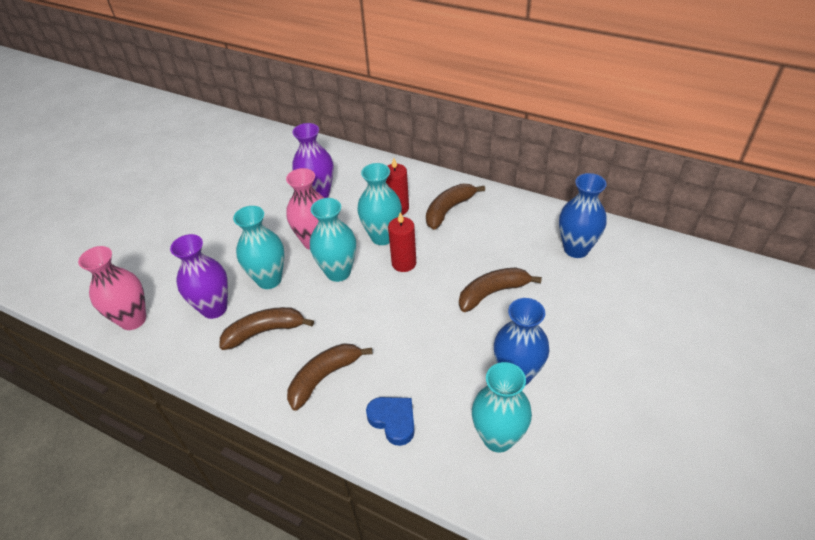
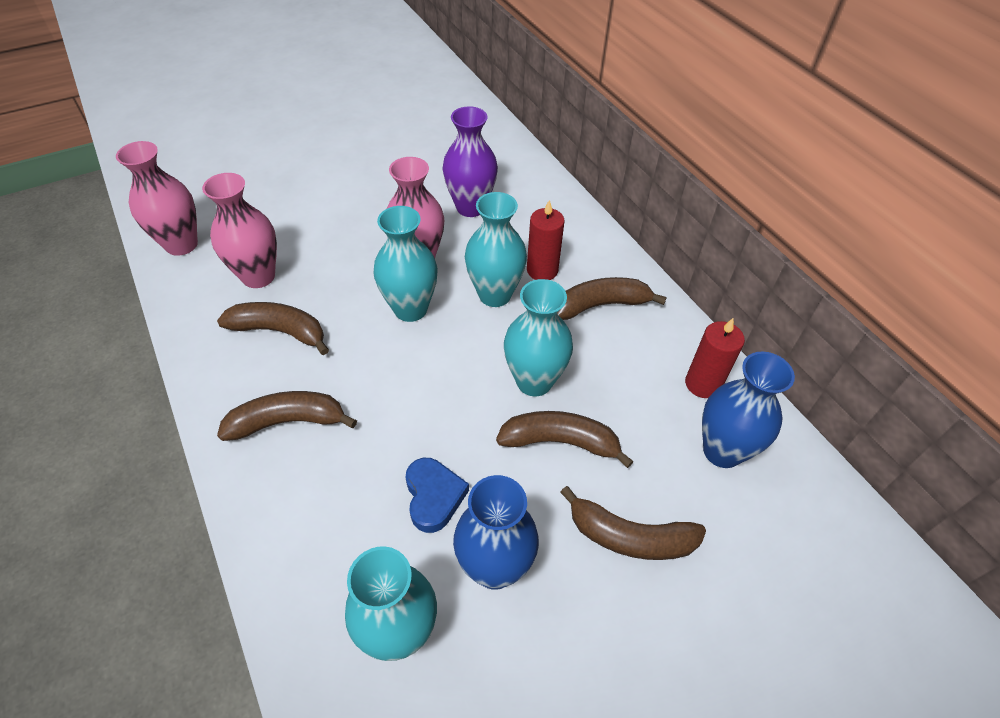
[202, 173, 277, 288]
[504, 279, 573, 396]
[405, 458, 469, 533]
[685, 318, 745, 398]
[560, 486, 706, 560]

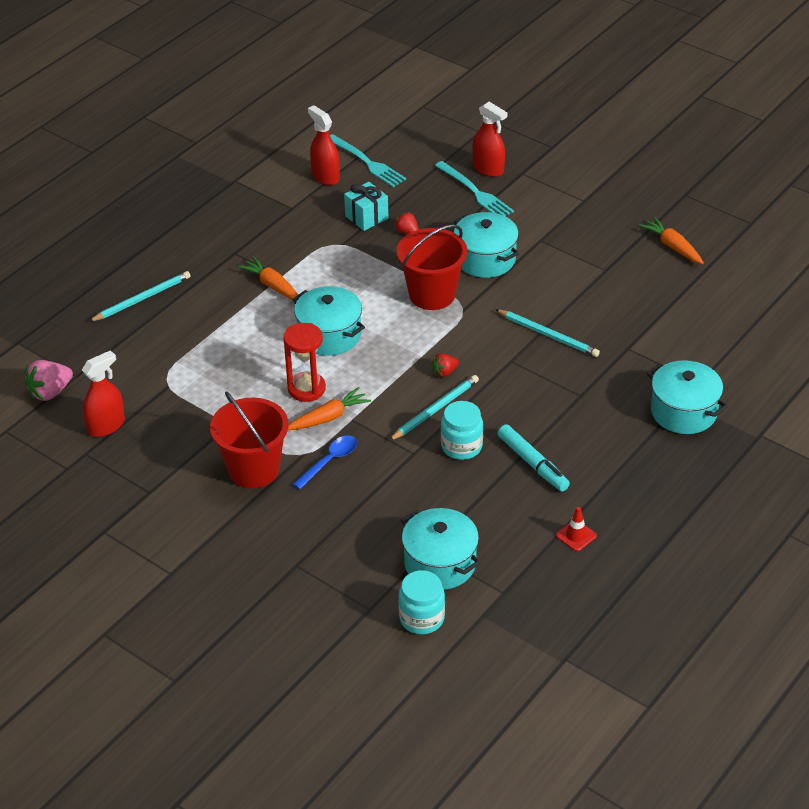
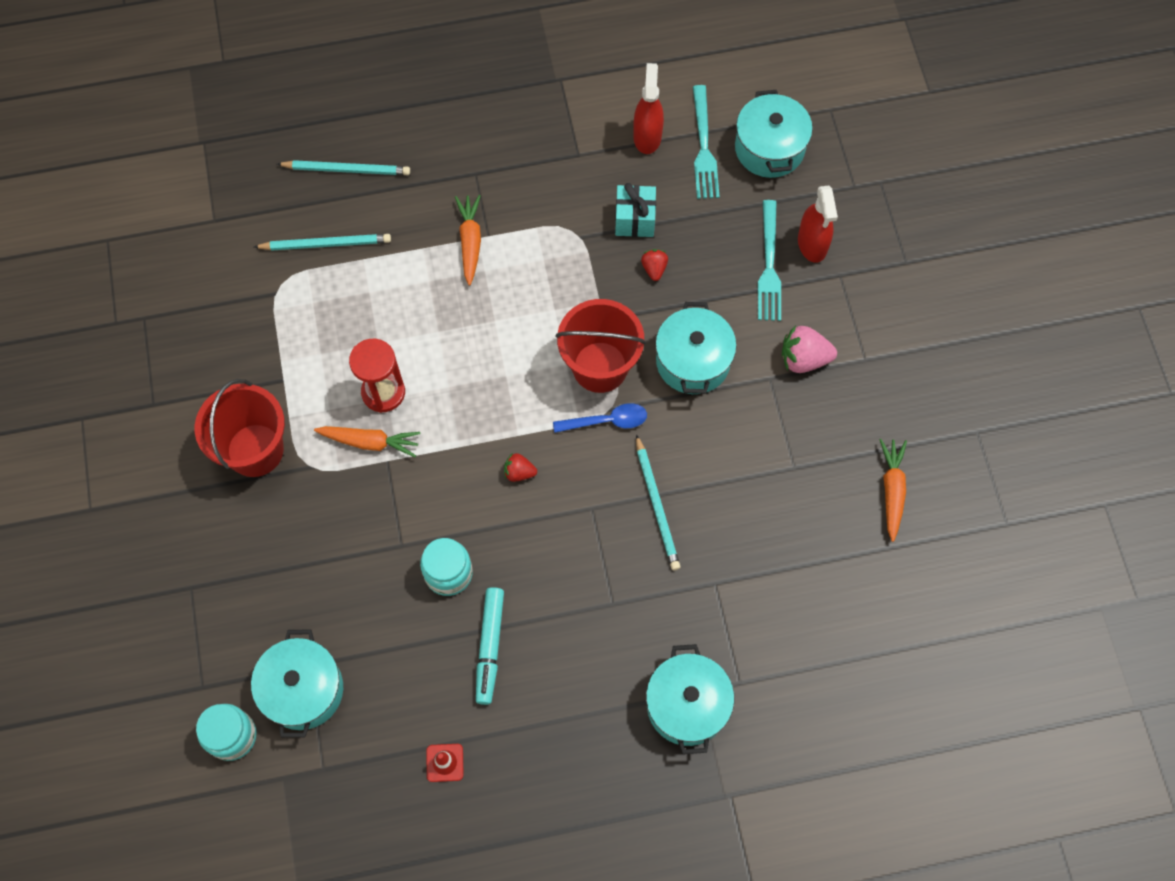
[782, 325, 837, 373]
[82, 350, 125, 437] (first image)
[735, 90, 813, 178]
[553, 403, 647, 433]
[254, 234, 391, 251]

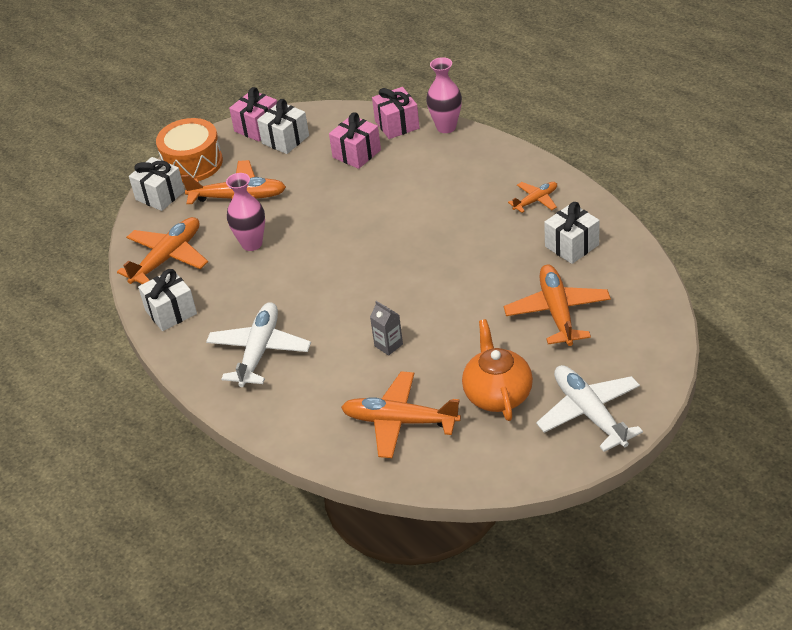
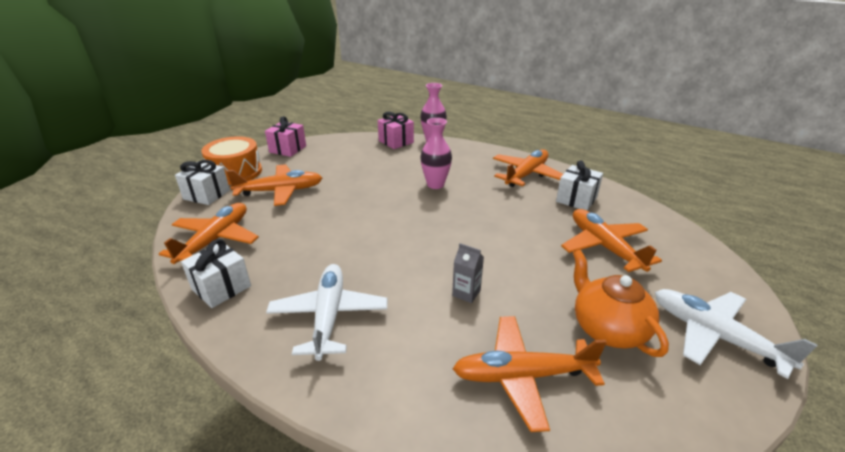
[420, 118, 452, 189]
[257, 99, 309, 154] (first image)
[329, 112, 381, 169] (first image)
[493, 149, 563, 187]

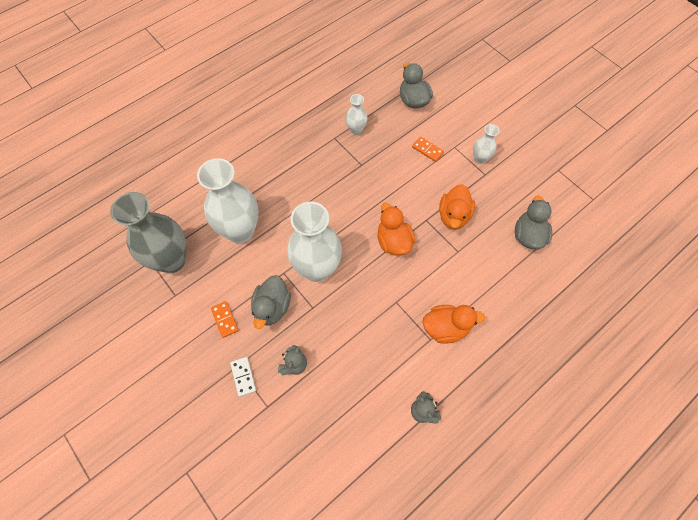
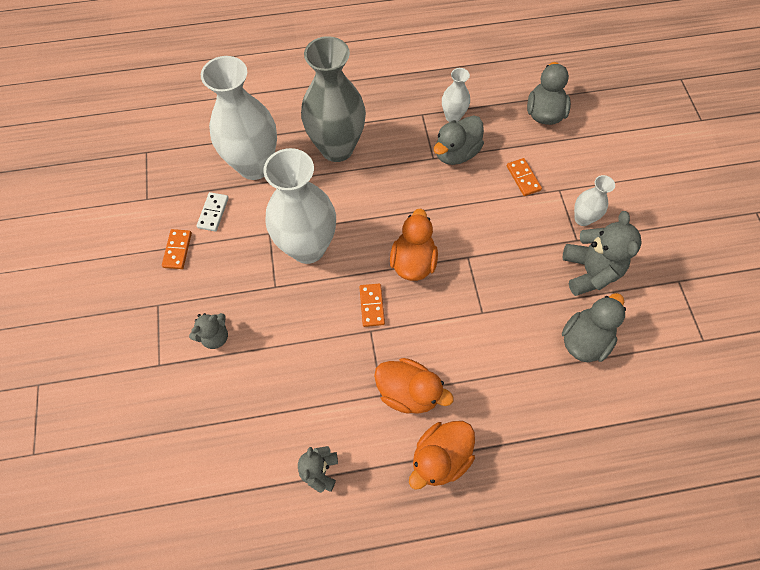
[301, 36, 366, 162]
[197, 192, 229, 232]
[434, 115, 484, 165]
[409, 421, 475, 490]
[359, 284, 385, 327]
[563, 211, 642, 296]

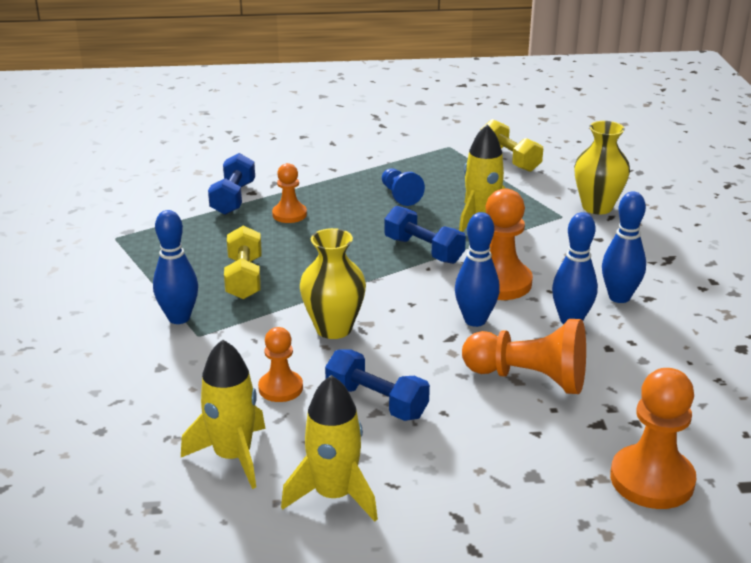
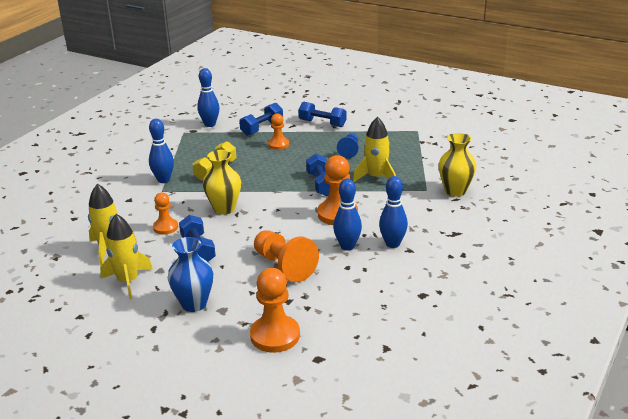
[197, 68, 220, 127]
[481, 119, 543, 172] (first image)
[168, 237, 213, 312]
[299, 102, 346, 127]

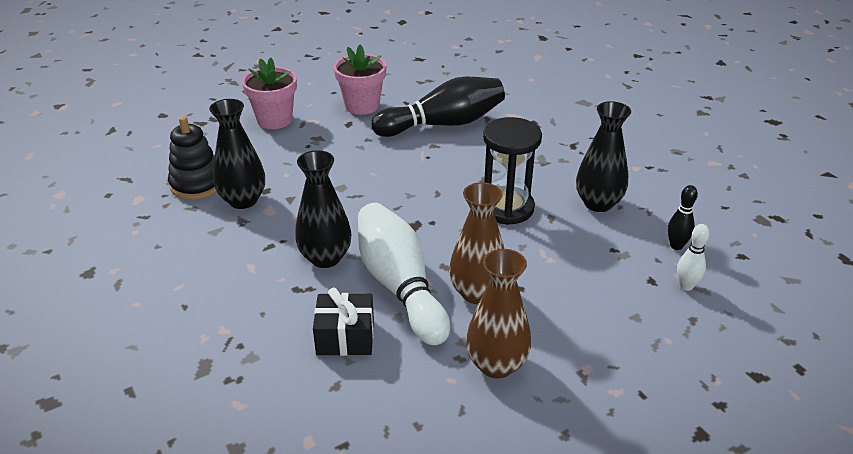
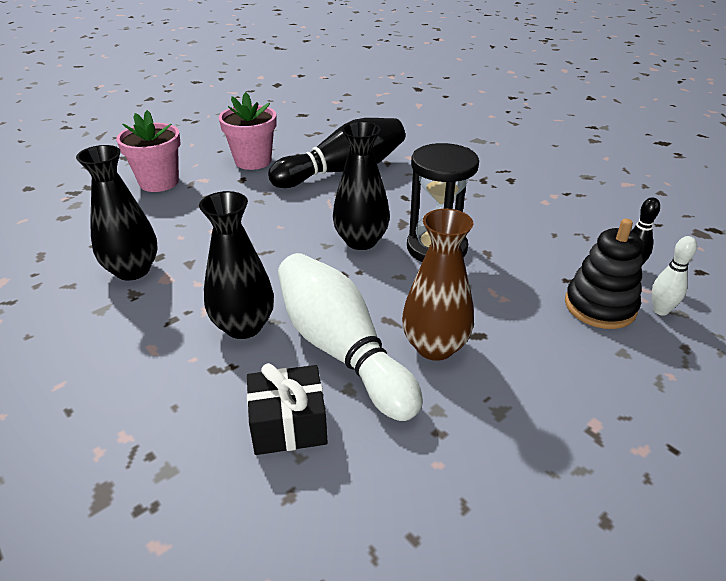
[565, 219, 643, 329]
[466, 249, 531, 379] (first image)
[333, 121, 390, 250]

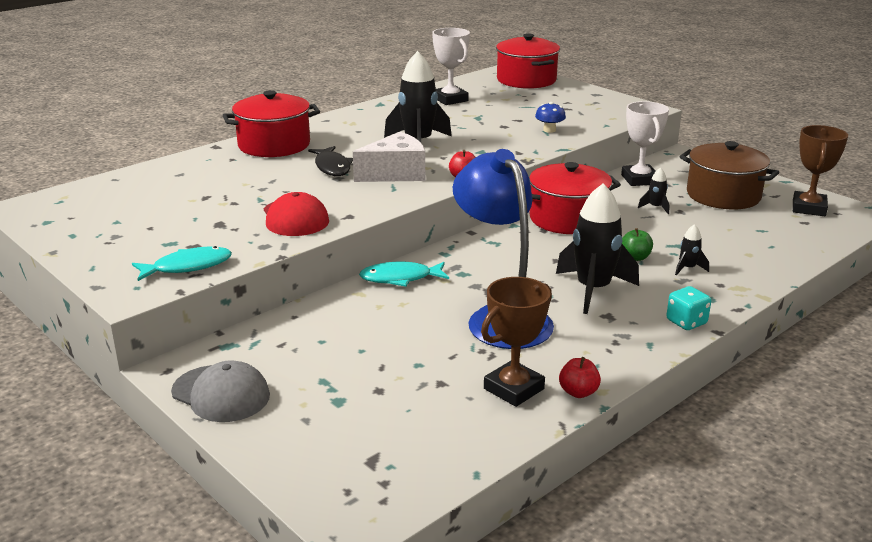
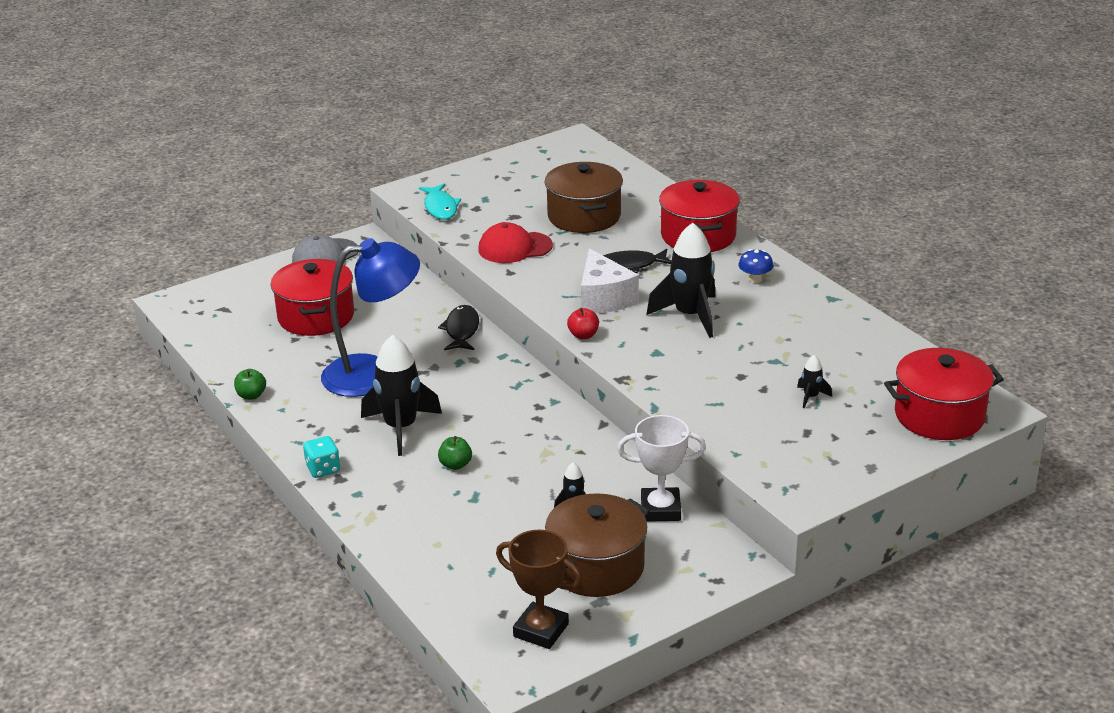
[438, 305, 479, 350]
[432, 28, 470, 105] (first image)
[481, 277, 552, 407] (first image)
[271, 259, 354, 336]
[739, 249, 773, 283]
[234, 369, 266, 400]
[797, 355, 832, 408]
[544, 162, 623, 233]

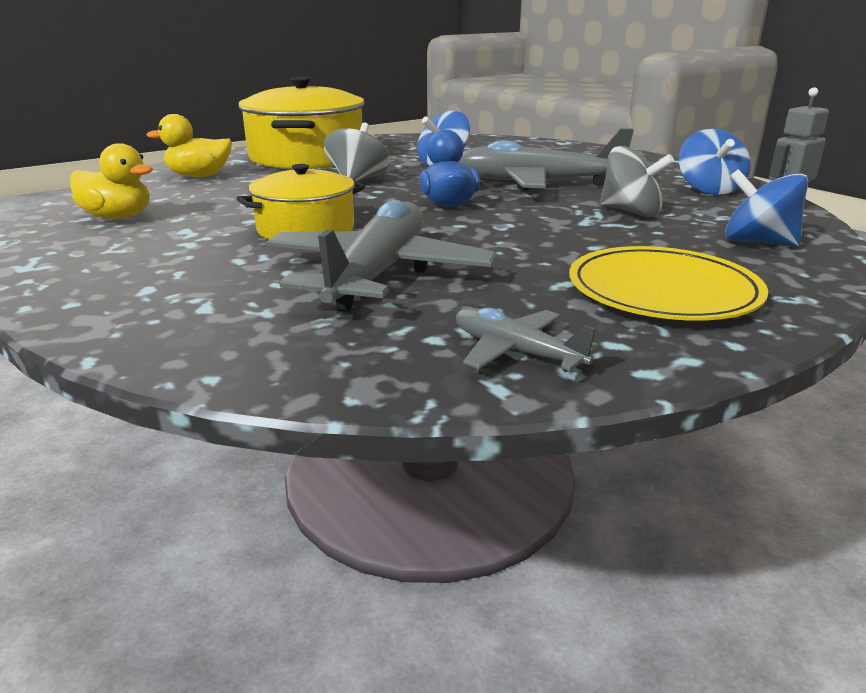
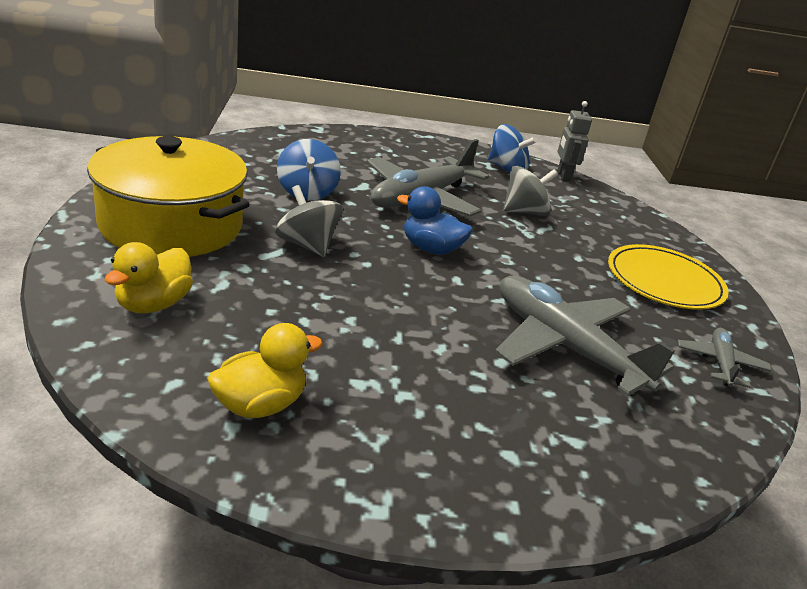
[236, 164, 365, 239] (first image)
[678, 328, 772, 388]
[725, 169, 808, 247] (first image)

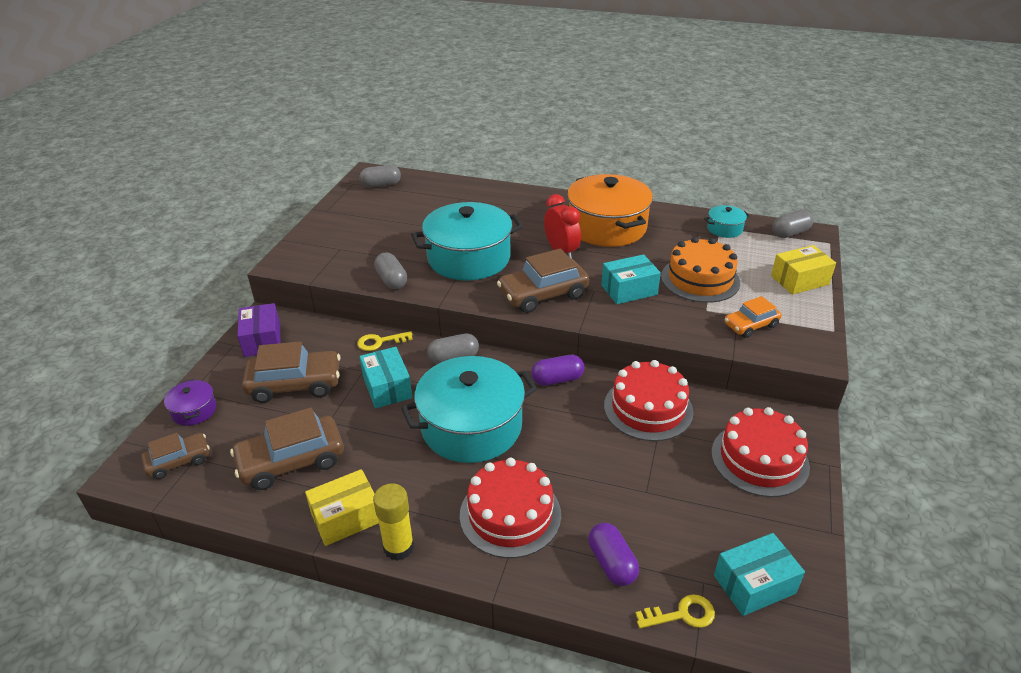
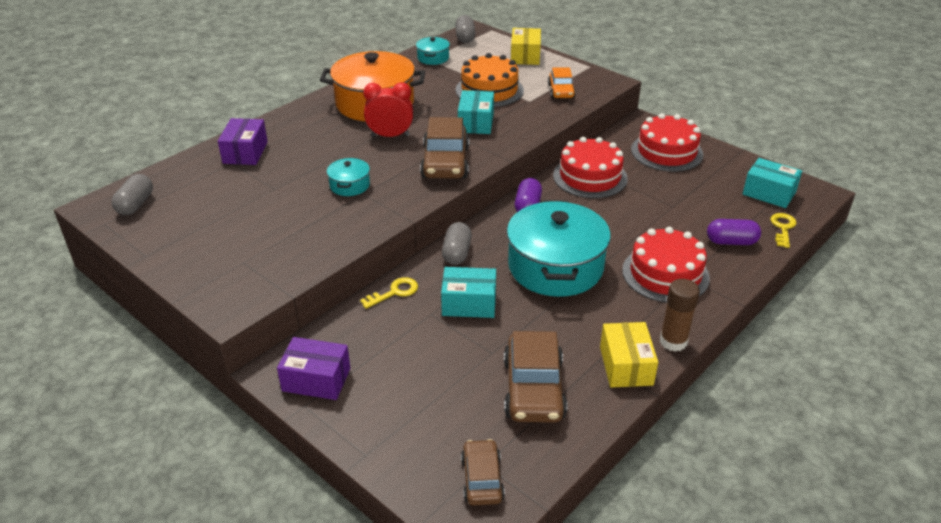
[164, 379, 216, 426] (first image)
[242, 341, 341, 403] (first image)
[360, 277, 418, 309]
[660, 279, 700, 352]
[374, 252, 407, 289] (first image)
[327, 158, 370, 196]
[743, 158, 802, 208]
[218, 118, 268, 165]

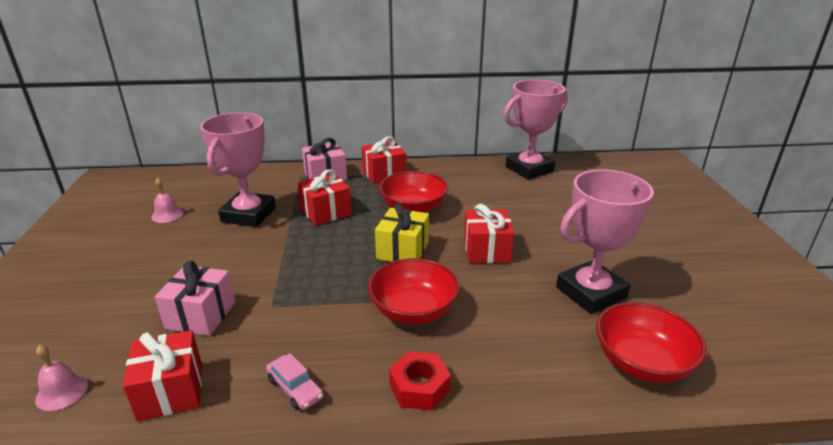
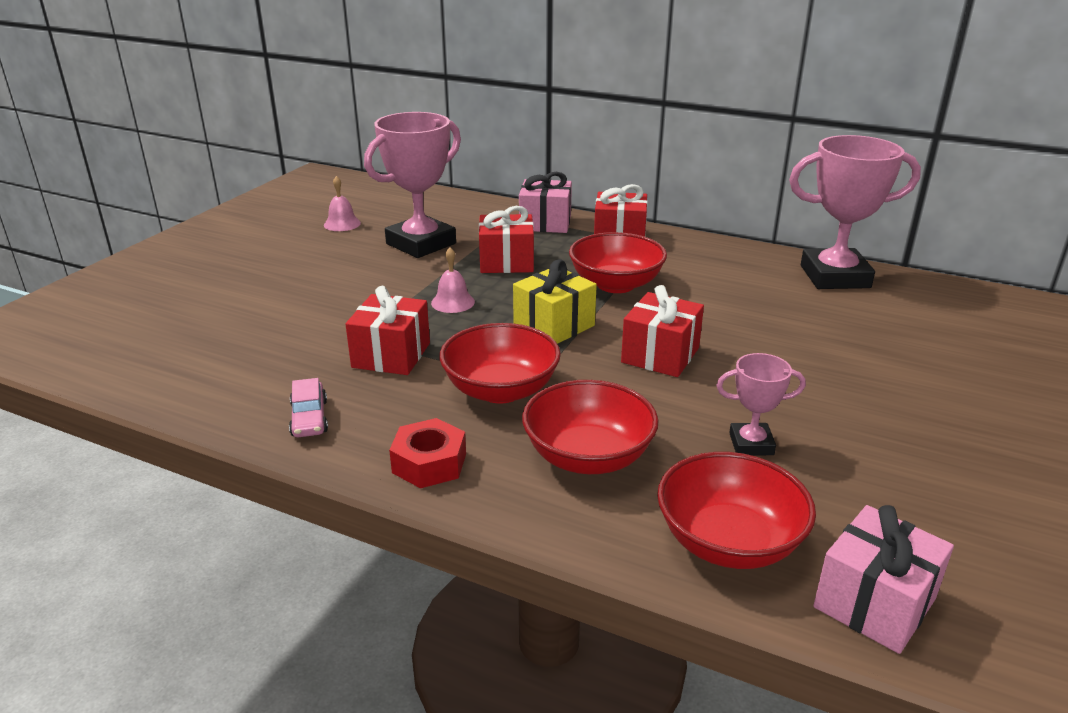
[431, 248, 475, 313]
[345, 286, 430, 375]
[813, 505, 954, 654]
[716, 353, 806, 455]
[522, 380, 659, 474]

